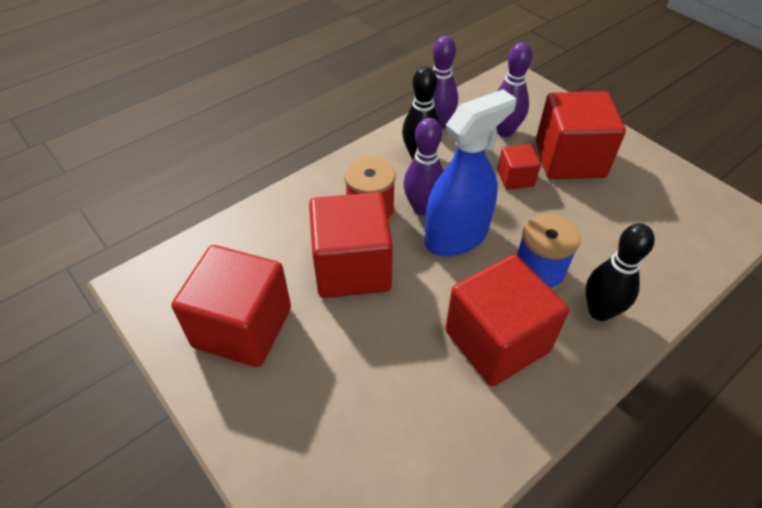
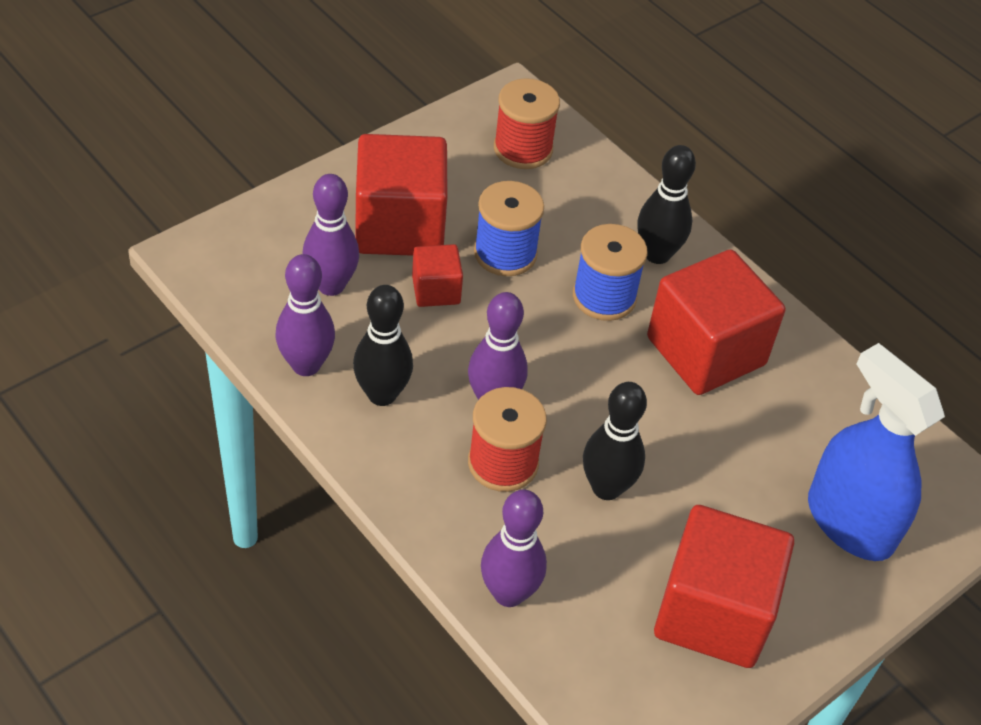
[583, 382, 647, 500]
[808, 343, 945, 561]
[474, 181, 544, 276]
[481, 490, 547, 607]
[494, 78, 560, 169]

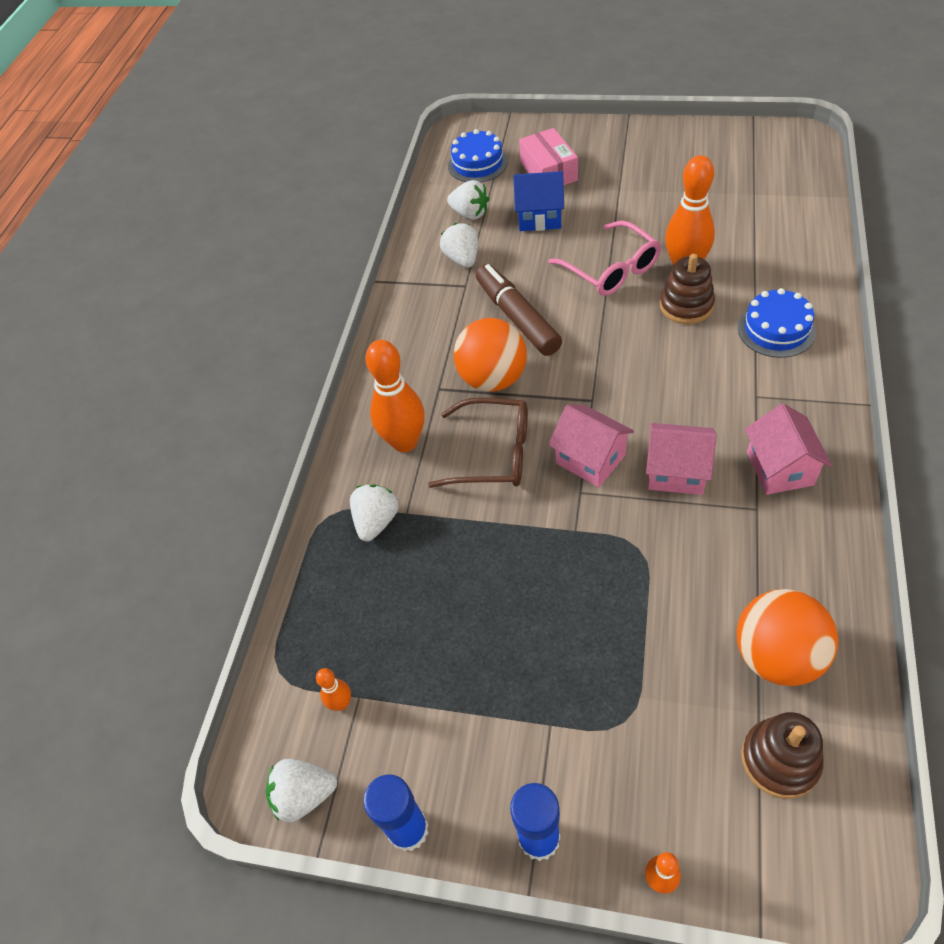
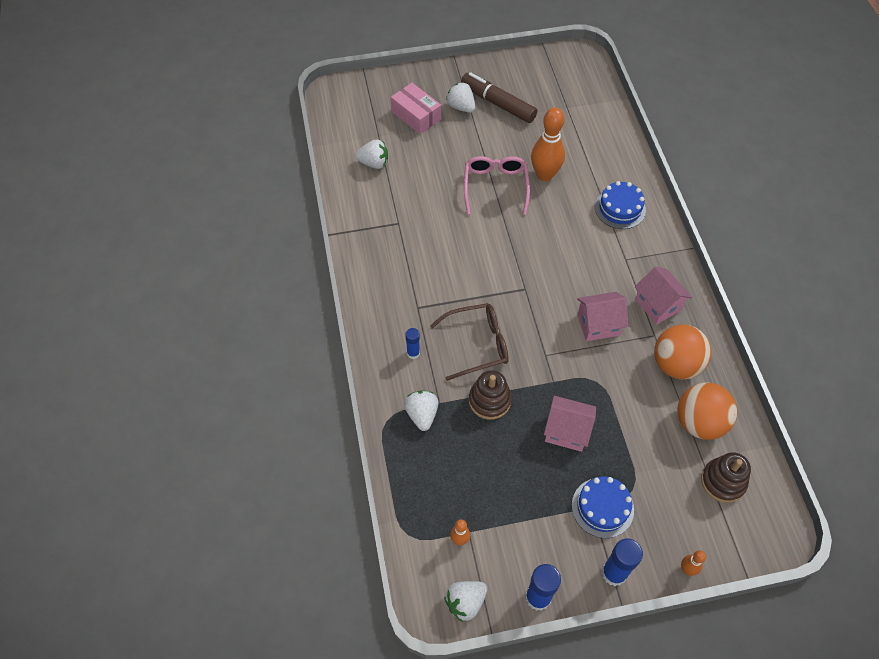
[405, 328, 420, 359]
[446, 82, 475, 113]
[572, 476, 634, 538]
[654, 325, 711, 379]
[461, 72, 537, 123]
[513, 171, 564, 231] (first image)
[464, 156, 530, 215]
[544, 396, 596, 452]
[469, 370, 512, 420]

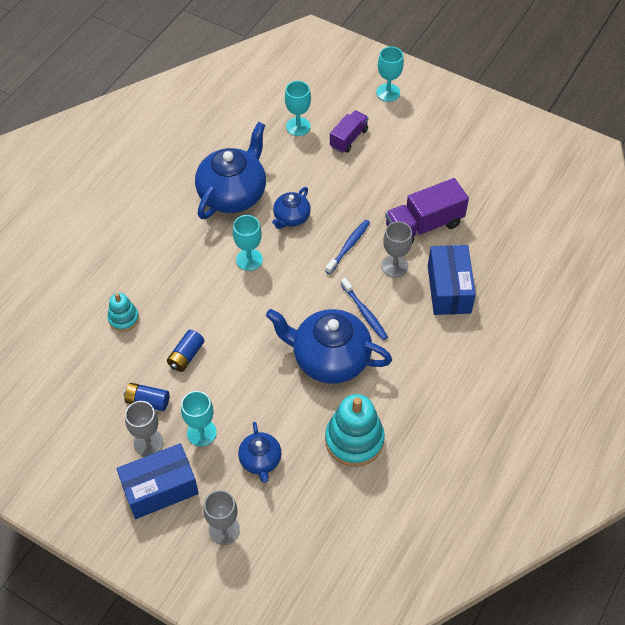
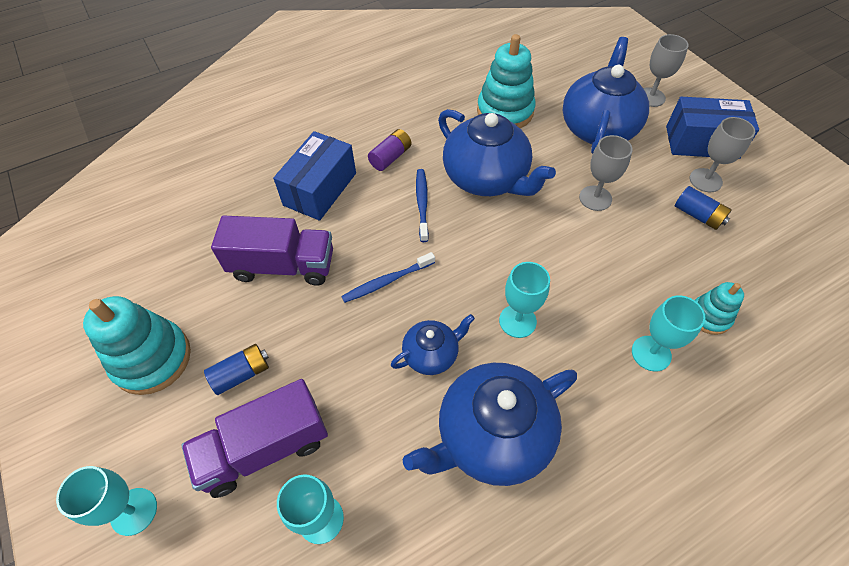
[204, 344, 269, 395]
[632, 295, 705, 372]
[563, 37, 649, 154]
[181, 379, 328, 498]
[579, 135, 633, 211]
[83, 296, 191, 395]
[368, 129, 411, 171]

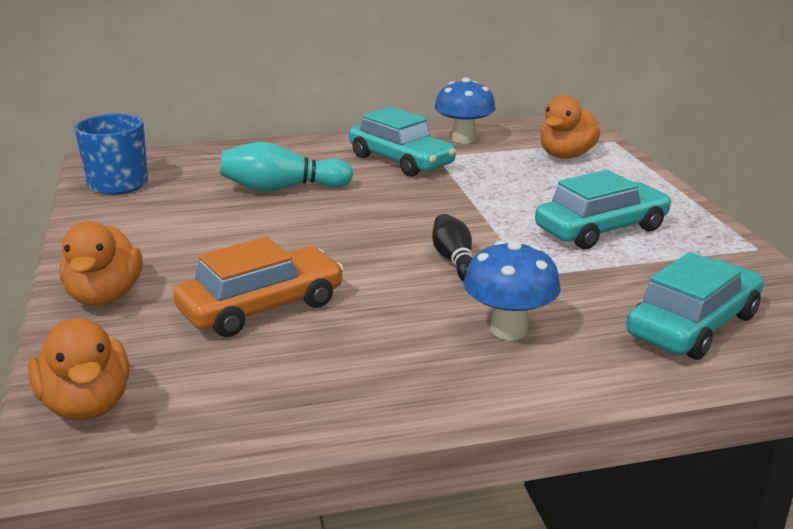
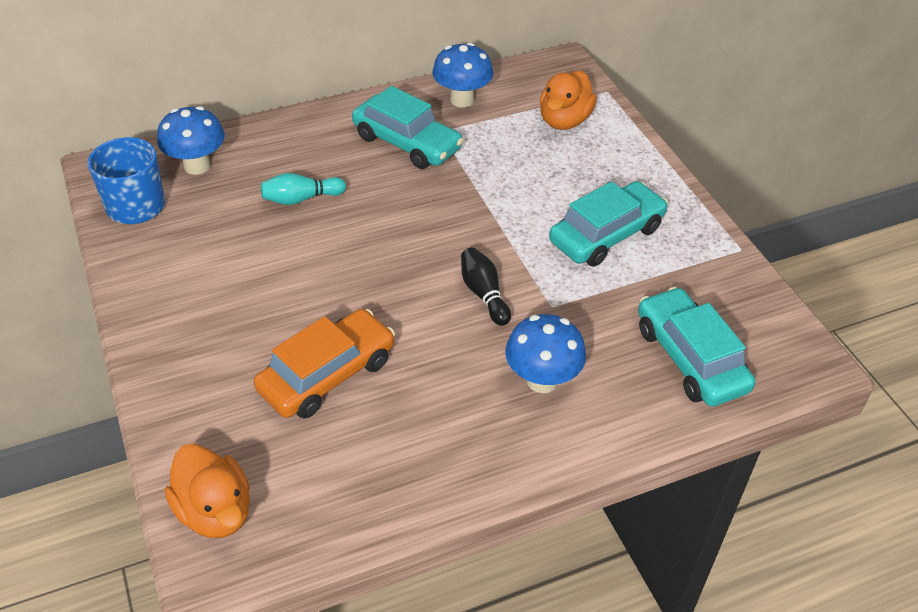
[60, 221, 143, 306] (first image)
[261, 173, 346, 205]
[638, 287, 755, 407]
[157, 106, 225, 175]

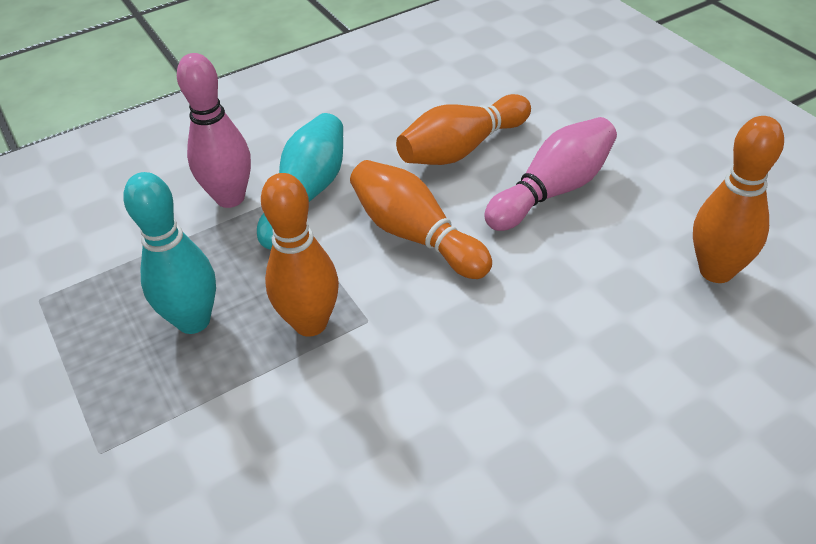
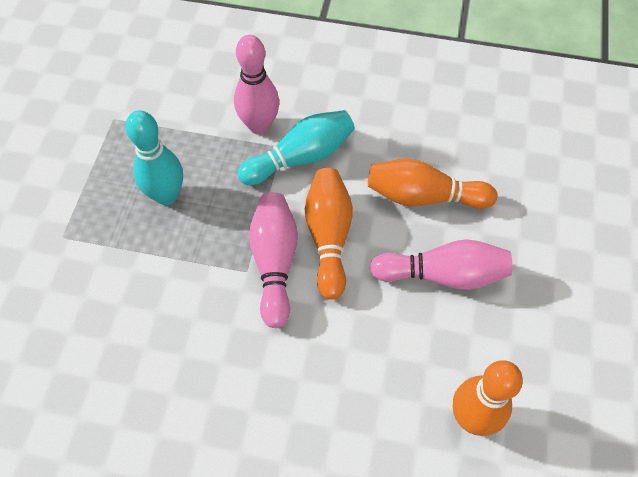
[261, 173, 339, 337] (first image)
[249, 192, 298, 328]

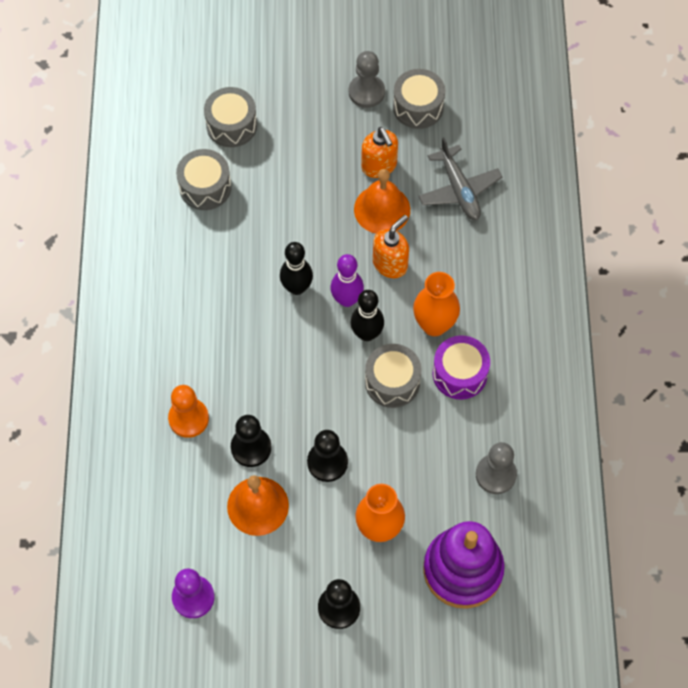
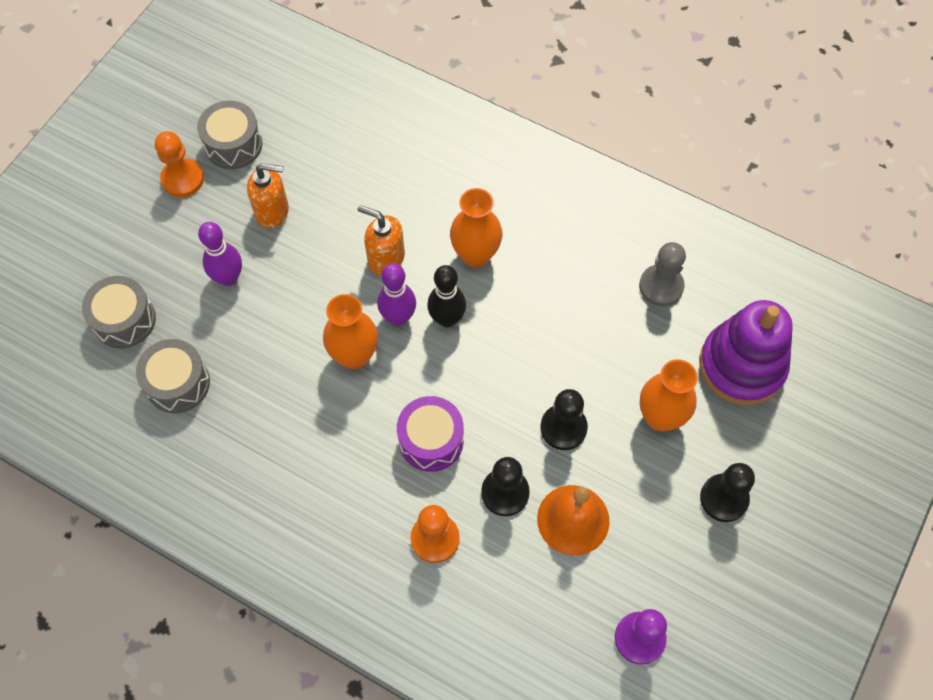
[323, 294, 378, 369]
[155, 131, 204, 197]
[354, 169, 410, 234] (first image)
[365, 344, 422, 408] (first image)
[357, 205, 405, 276]
[418, 137, 502, 220] (first image)
[397, 396, 464, 472]
[198, 222, 242, 286]

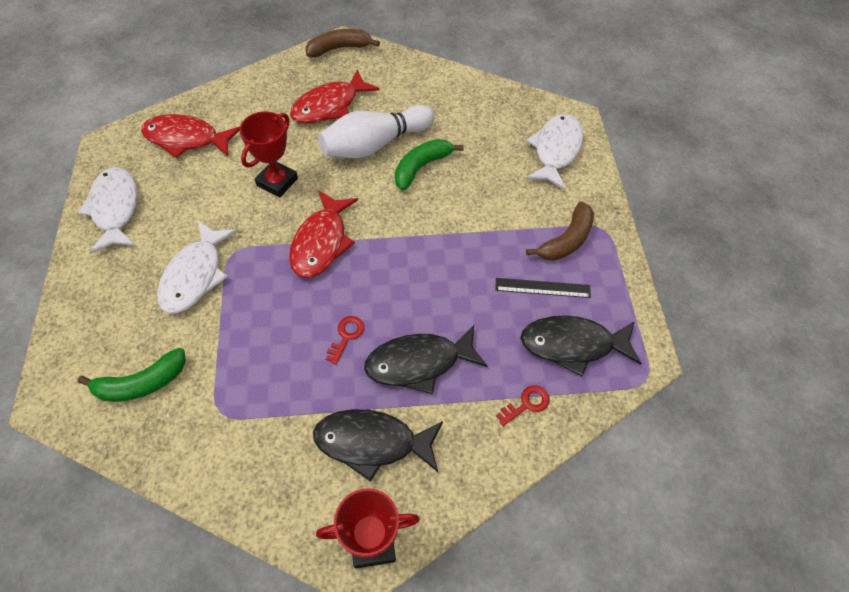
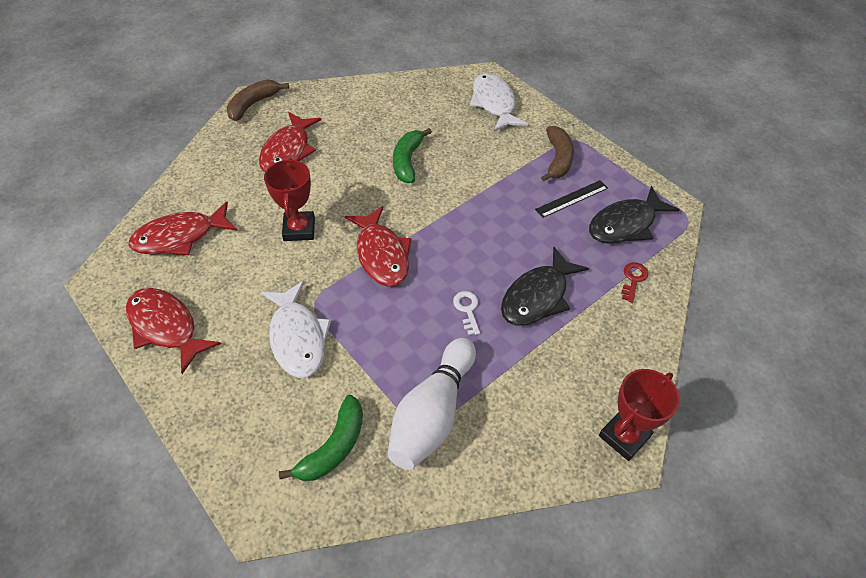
[126, 288, 221, 374]
[313, 409, 443, 482] (first image)
[387, 338, 476, 470]
[453, 291, 480, 335]

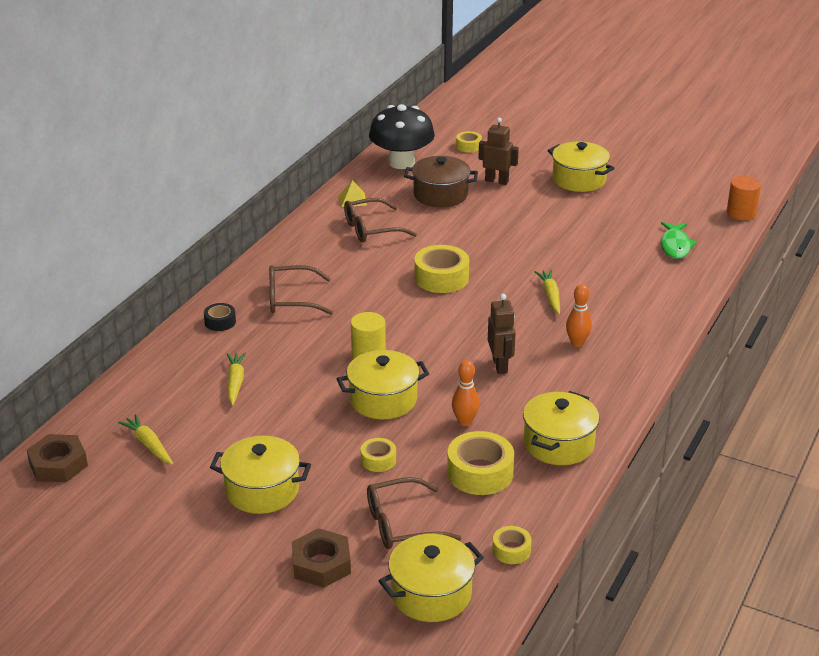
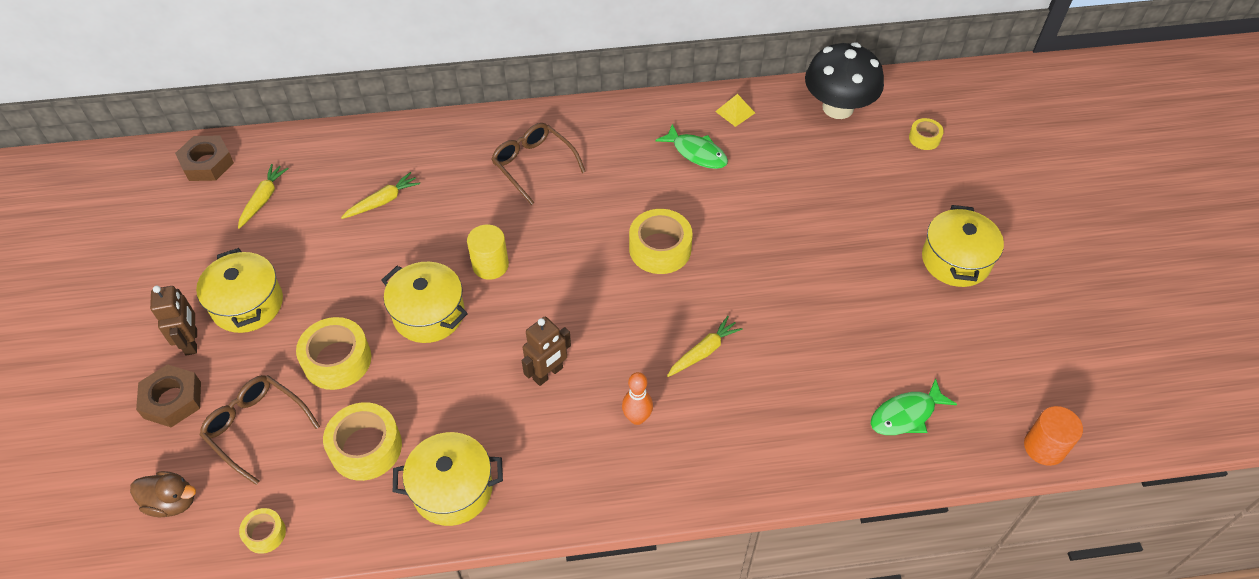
[204, 303, 236, 331] (first image)
[655, 124, 728, 169]
[296, 317, 371, 390]
[130, 471, 196, 517]
[404, 156, 478, 207] (first image)
[452, 360, 480, 426] (first image)
[150, 286, 197, 356]

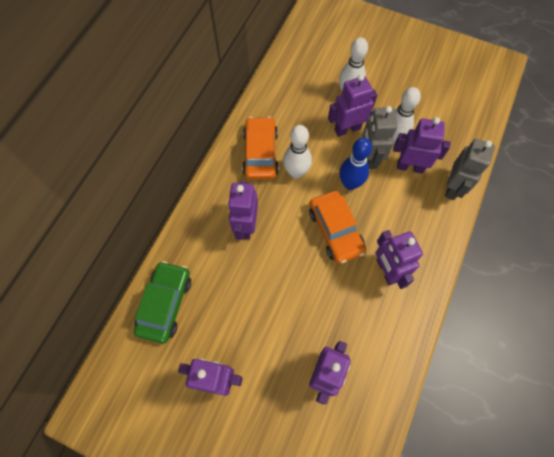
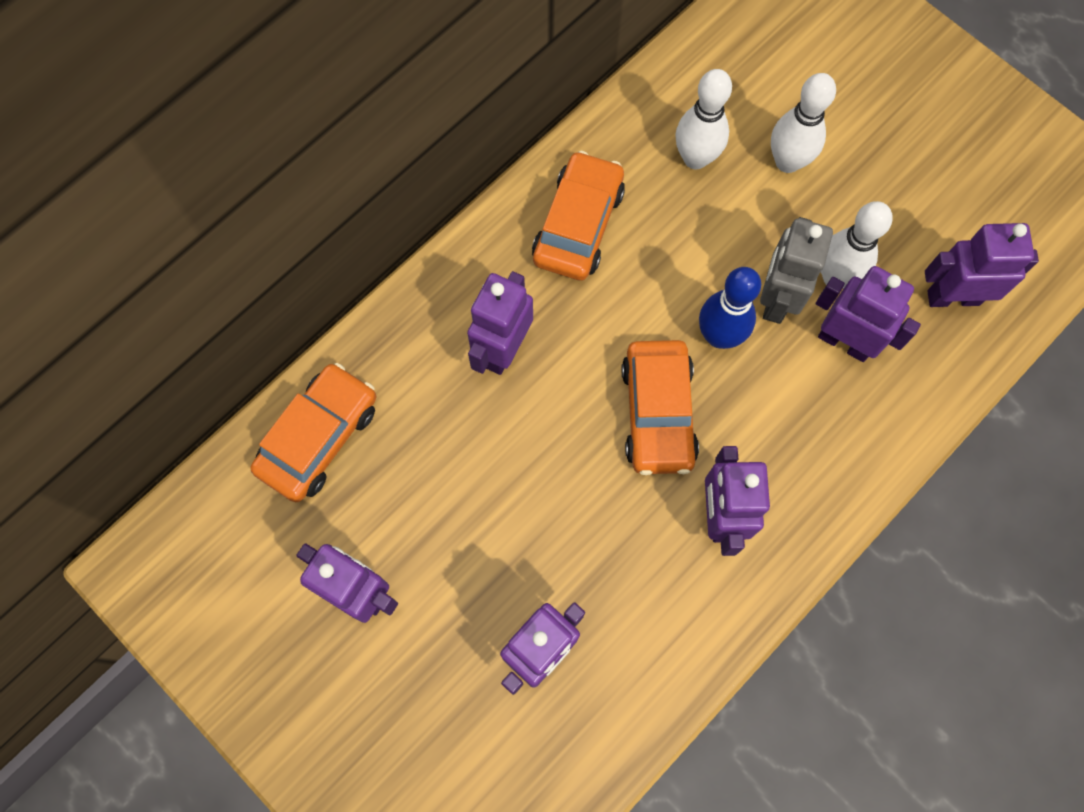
[250, 363, 376, 502]
[675, 69, 732, 169]
[925, 223, 1039, 307]
[445, 139, 495, 200] (first image)

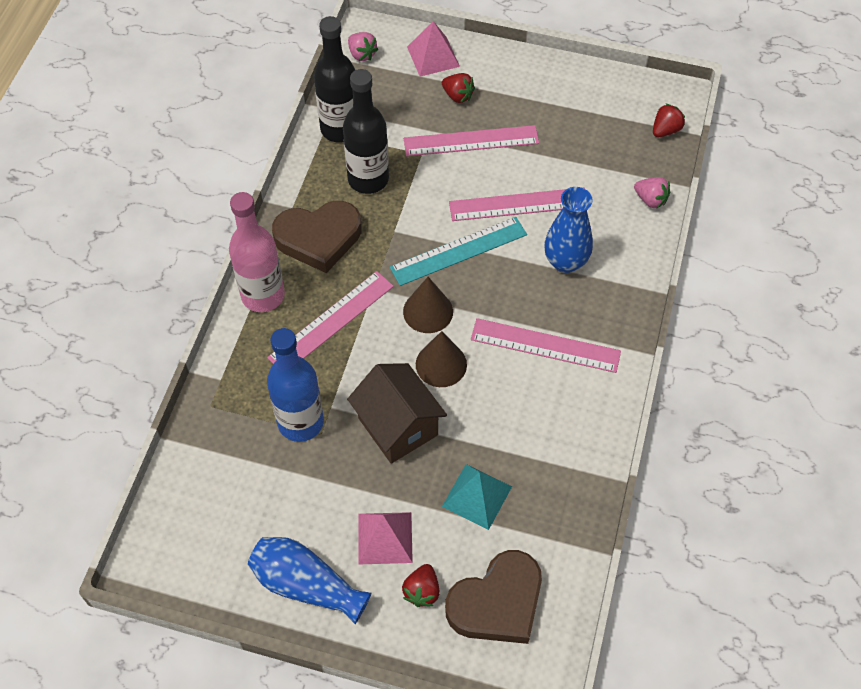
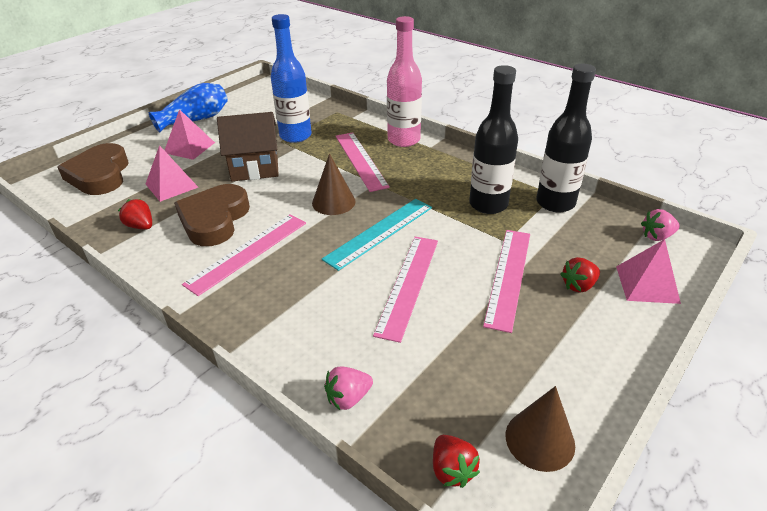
[174, 184, 250, 246]
[322, 199, 432, 271]
[118, 199, 152, 230]
[506, 386, 575, 472]
[146, 145, 198, 202]
[544, 187, 593, 273] (first image)

